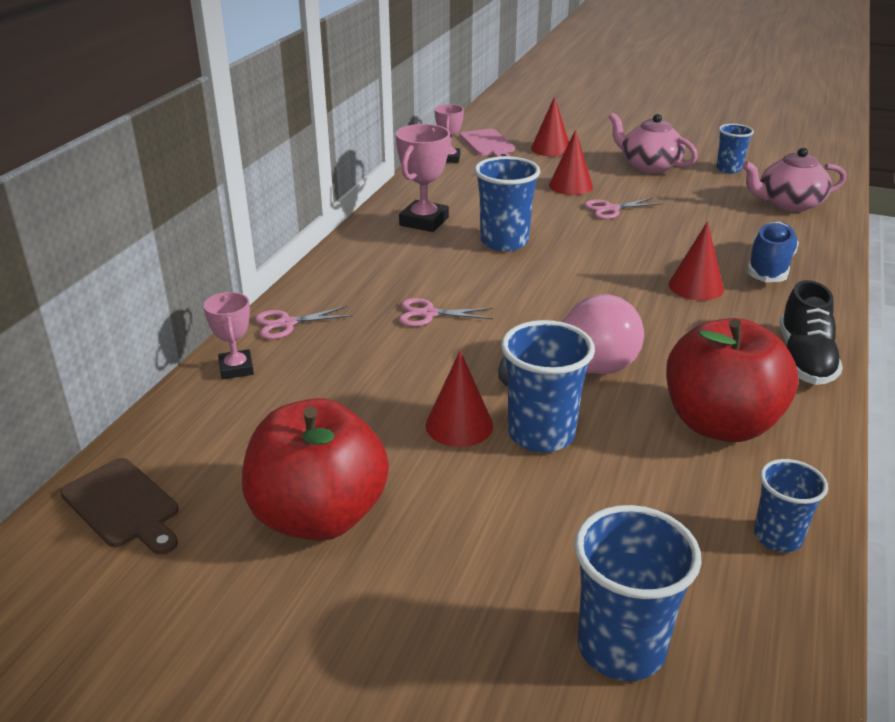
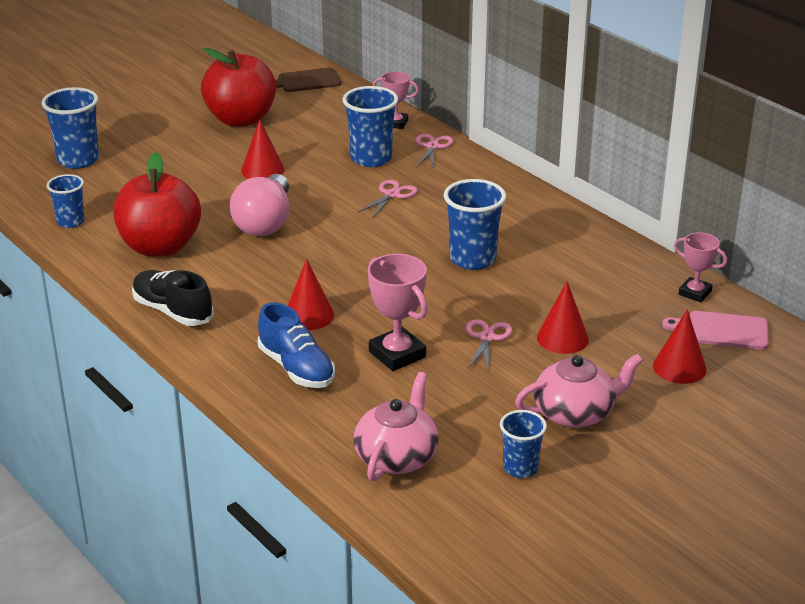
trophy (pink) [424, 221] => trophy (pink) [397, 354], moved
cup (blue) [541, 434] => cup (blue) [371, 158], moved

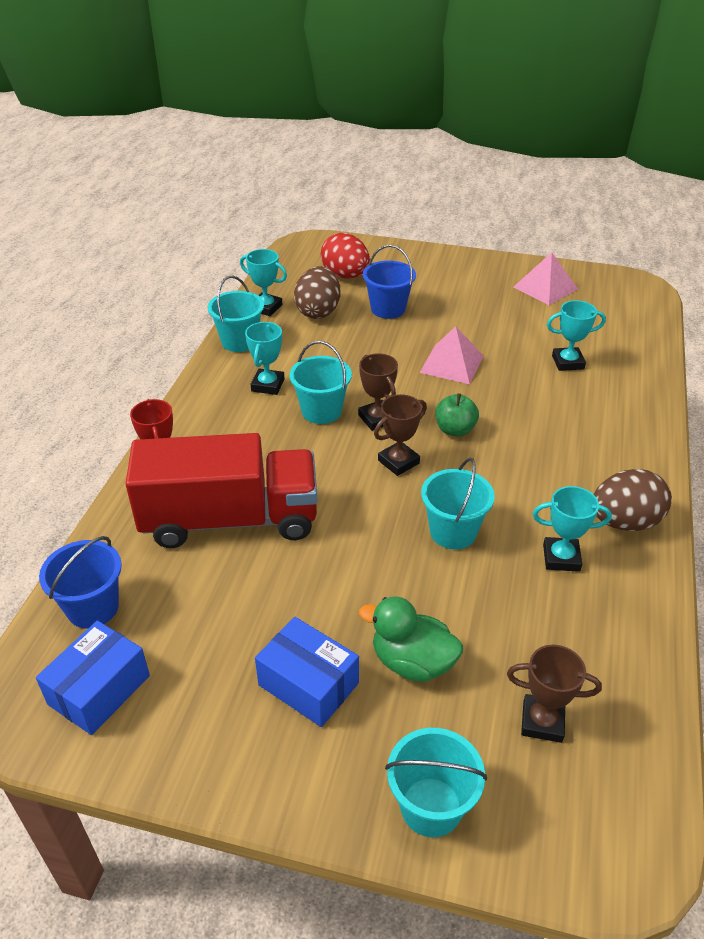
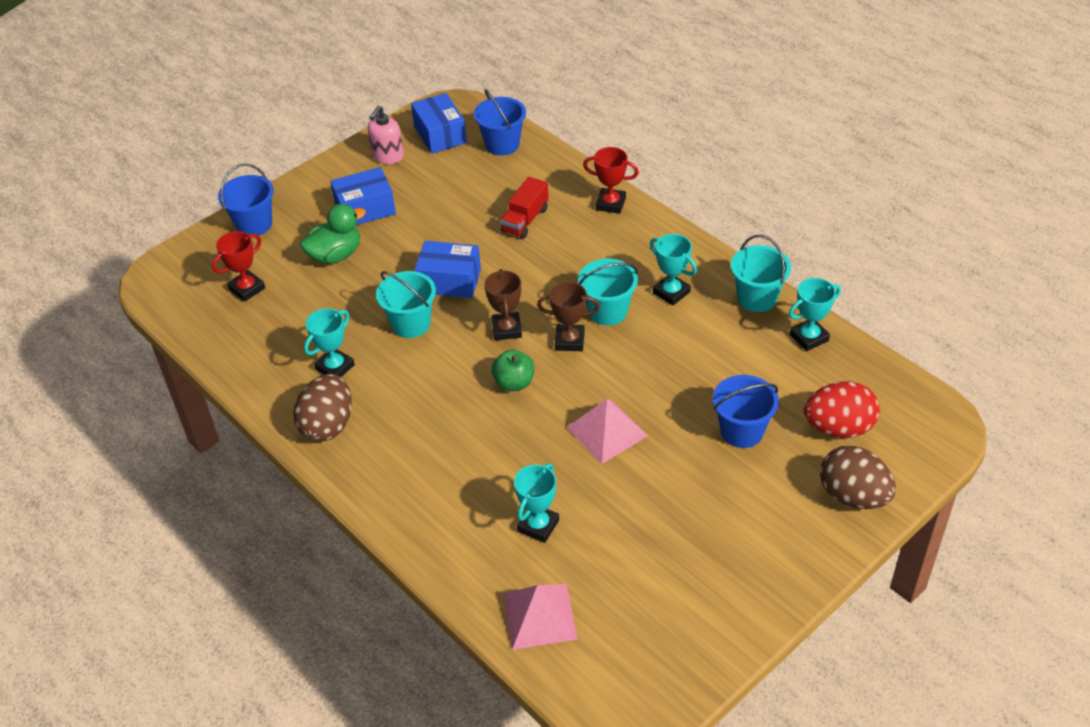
nothing => soap dispenser (pink) [388, 156]
nothing => box (blue) [449, 281]
egg (brown) [318, 311] => egg (brown) [853, 496], moved
pyramid (pink) [545, 288] => pyramid (pink) [539, 616], moved
bucket (turquoise) [431, 807] => bucket (blue) [254, 224]
trophy (brown) [542, 721] => trophy (red) [247, 288]
truck (red) [230, 519] => truck (red) [525, 220], x0.45

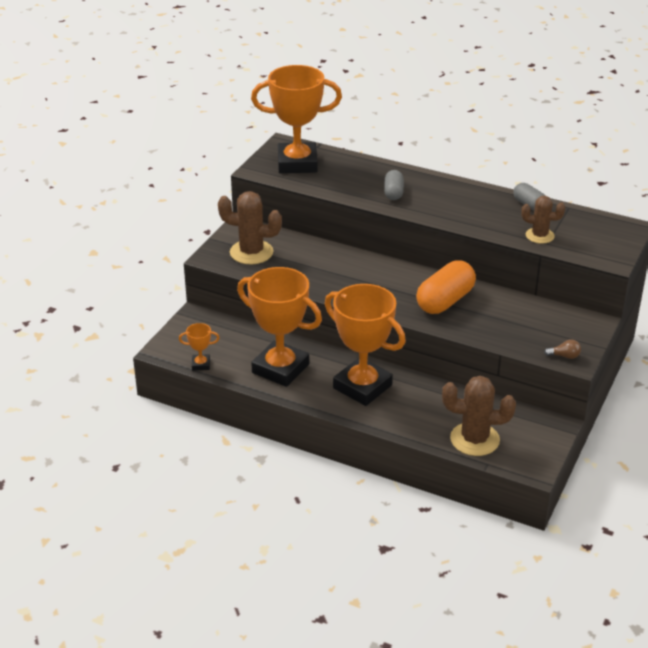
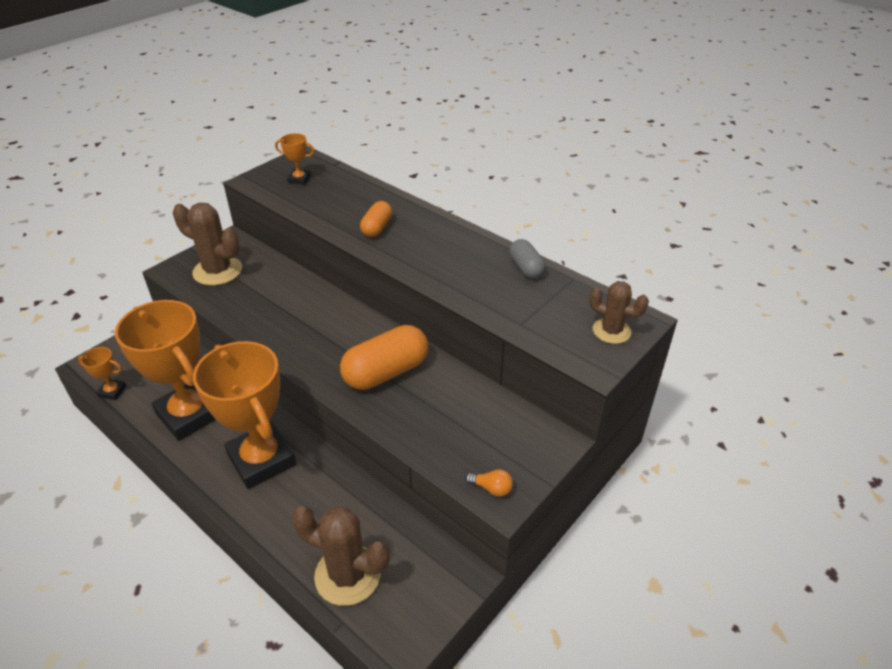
cactus (brown) [539, 236] => cactus (brown) [611, 331], moved
capsule (grey) [393, 193] => capsule (orange) [377, 228]
light bulb (brown) [564, 356] => light bulb (orange) [491, 488]
trophy (orange) [297, 163] => trophy (orange) [299, 179], x0.42

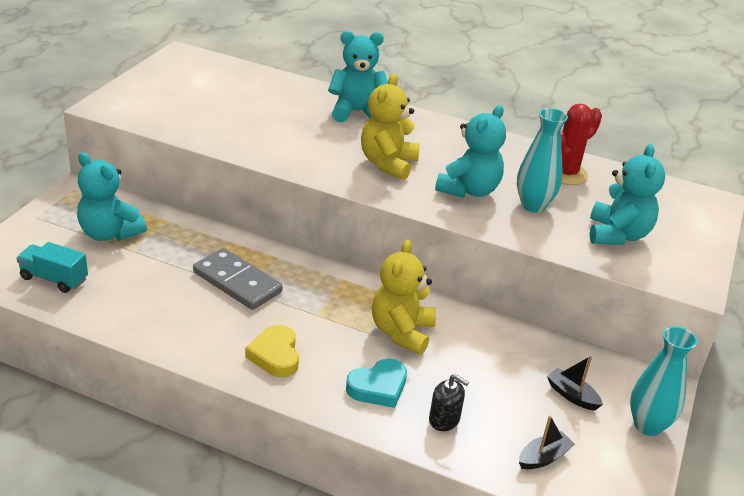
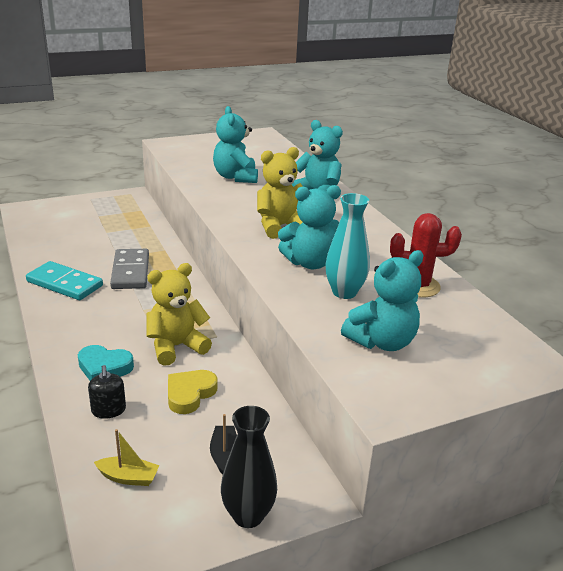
truck (turquoise) [54, 279] => nothing
nothing => domino (turquoise) [64, 284]
teddy bear (turquoise) [109, 233] => teddy bear (turquoise) [235, 177], moved
heart (yellow) [275, 355] => heart (yellow) [190, 394], moved
boat (black) [543, 457] => boat (yellow) [128, 477]
vase (turquoise) [647, 425] => vase (black) [248, 515]

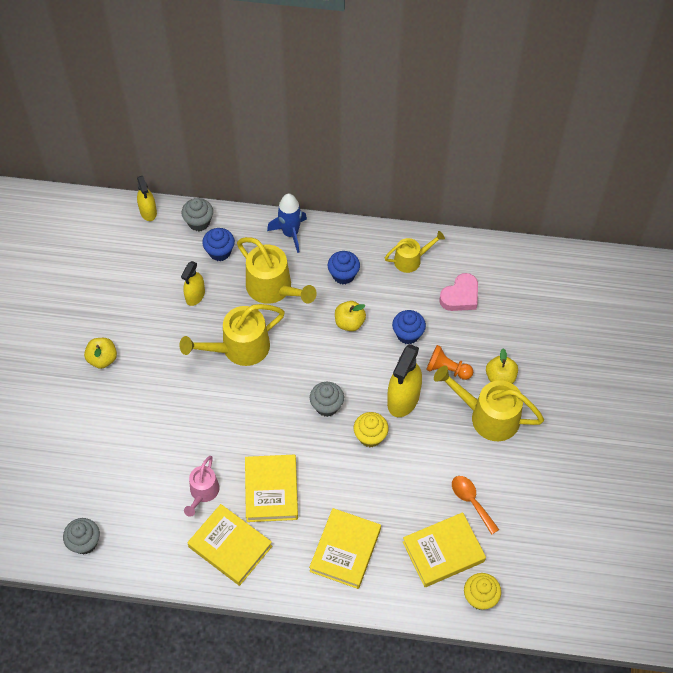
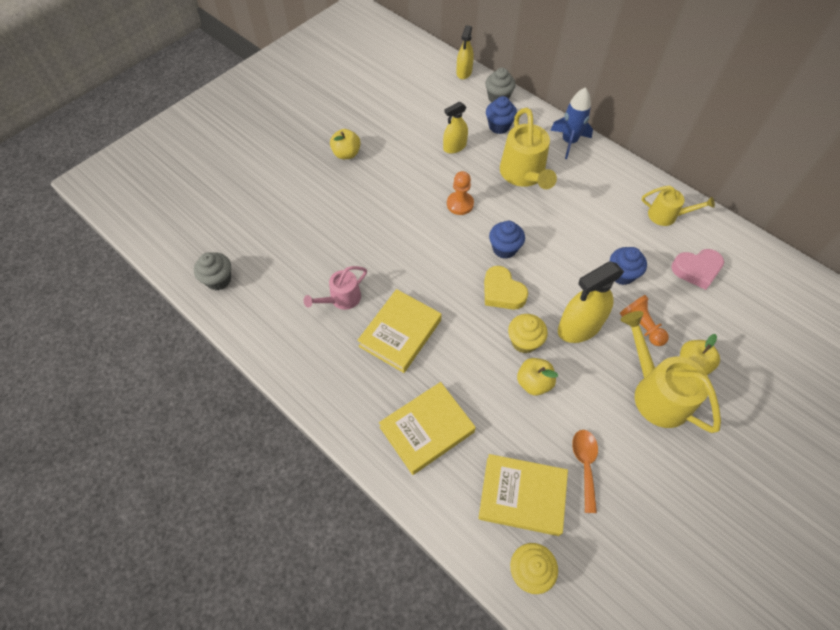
book (yellow) [230, 547] => nothing
cupcake (blue) [343, 275] => cupcake (blue) [504, 249], moved
apple (yellow) [349, 323] => apple (yellow) [533, 382], moved
watering can (yellow) [239, 348] => pawn (orange) [460, 204]
cupcake (grey) [327, 406] => heart (yellow) [502, 292]

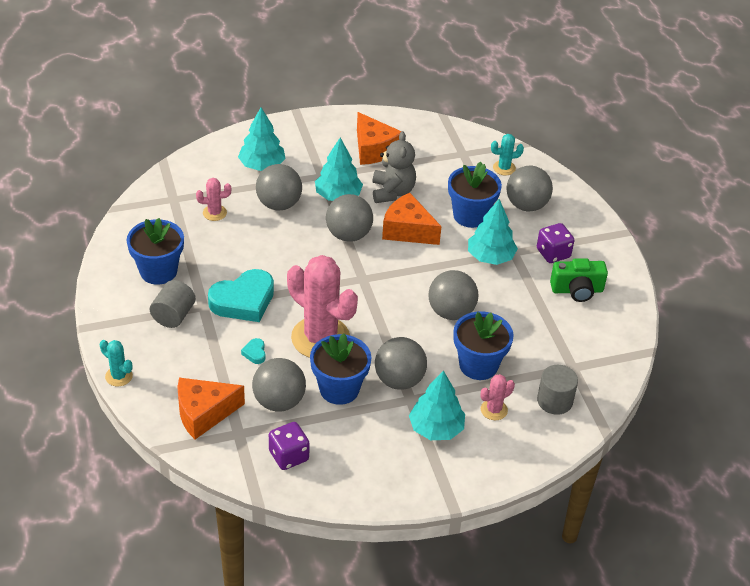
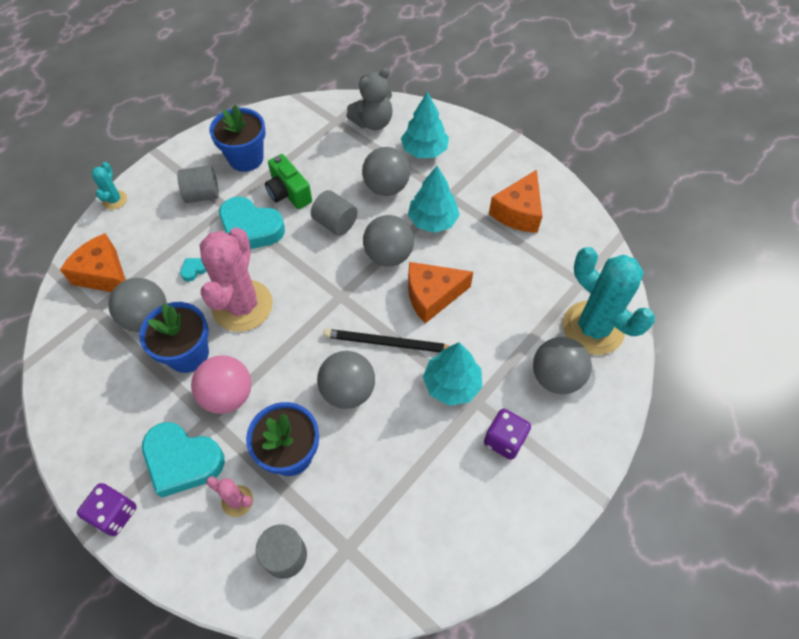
cactus (pink) [214, 213] => nothing
flower pot (blue) [470, 215] => nothing
nothing => cylinder (grey) [335, 223]
nothing => pencil (black) [388, 343]
dice (purple) [289, 456] => dice (purple) [114, 514], moved
teddy bear (grey) [392, 192] => teddy bear (grey) [373, 122], moved
camera (green) [577, 290] => camera (green) [288, 193], moved
tree (turquoise) [436, 428] => heart (turquoise) [182, 461]
ball (grey) [399, 380] => ball (pink) [228, 395]
cheese (orange) [407, 230] => cheese (orange) [432, 296], 105 degrees counterclockwise
cactus (turquoise) [504, 168] => cactus (turquoise) [593, 328], x2.25

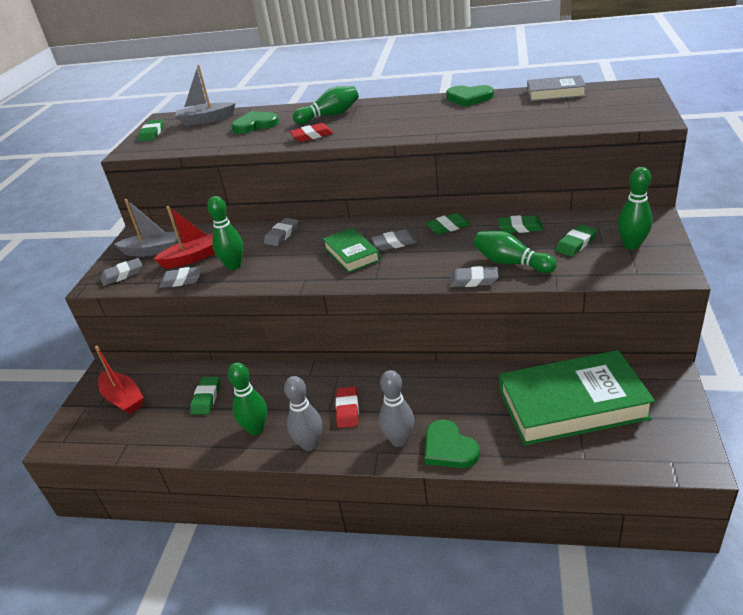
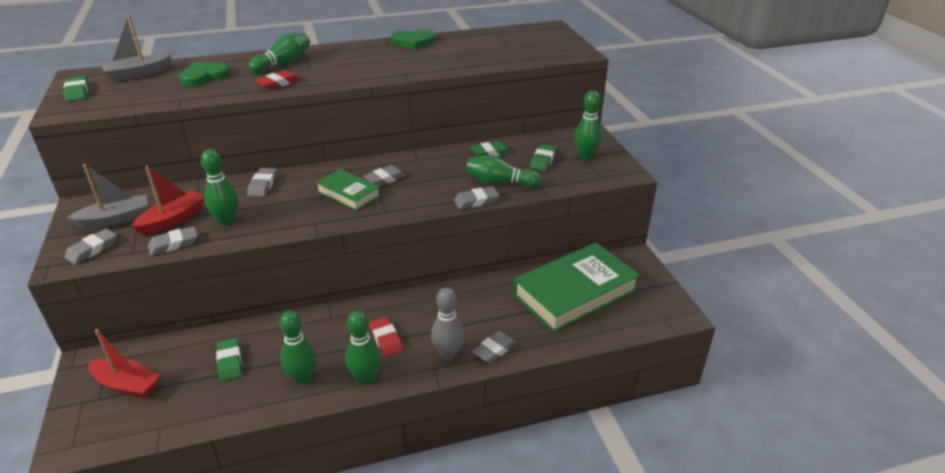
eraser (green) [448, 227] => nothing
book (grey) [555, 93] => nothing
heart (green) [449, 448] => eraser (grey) [494, 350]
bowling pin (grey) [309, 444] => bowling pin (green) [365, 378]

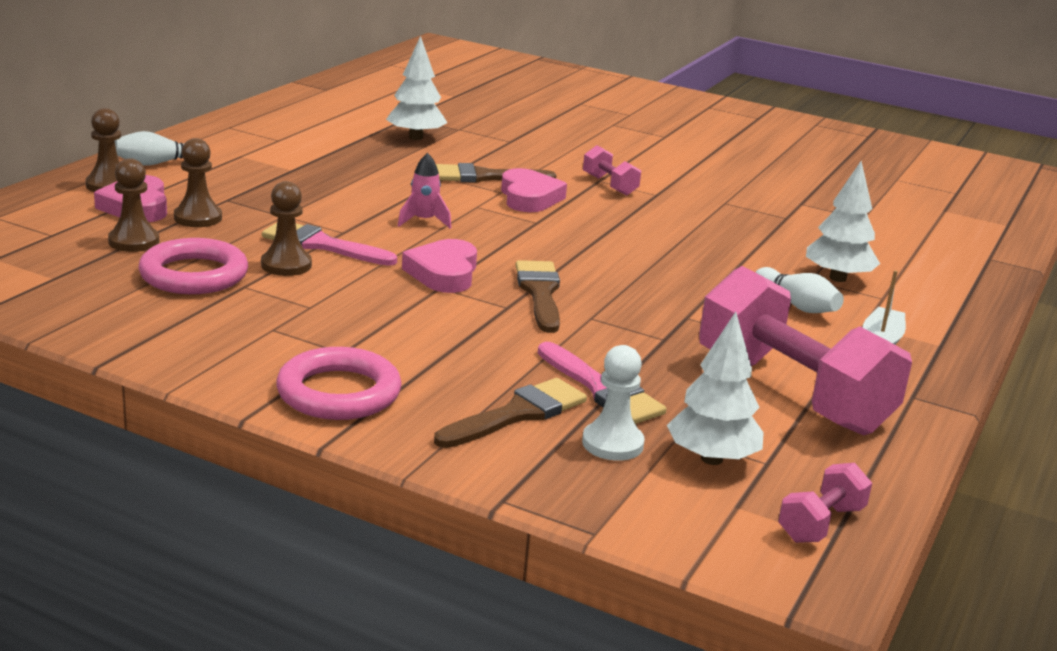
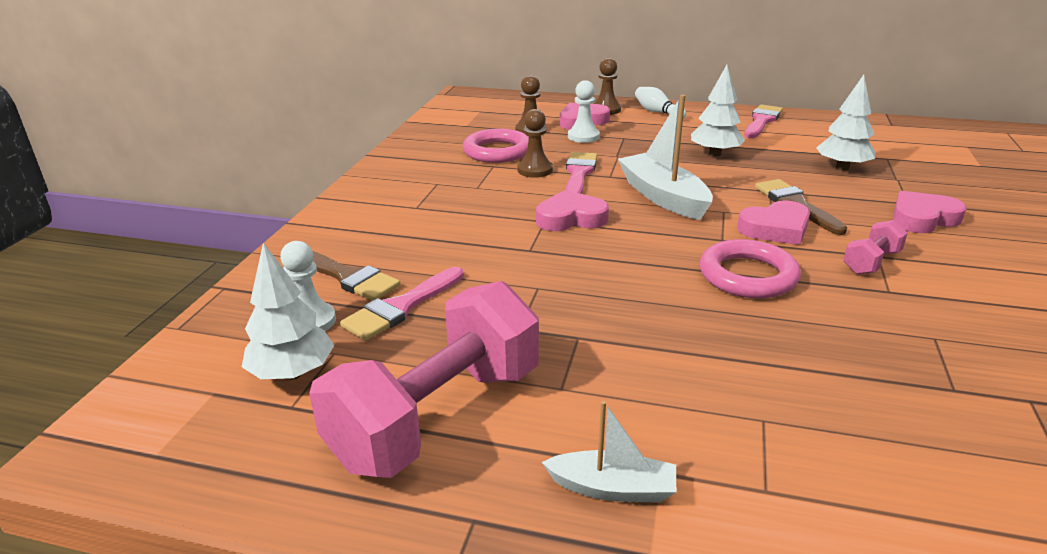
brush (brown) [540, 293] => nothing
bowling pin (white) [797, 305] => nothing
dumbbell (pink) [821, 524] => nothing
nothing => brush (pink) [762, 121]
nothing => heart (pink) [922, 218]
ring (pink) [339, 393] => ring (pink) [748, 275], moved
tree (white) [838, 278] => tree (white) [715, 154], moved
rocket (pink) [424, 221] => boat (white) [663, 197]
pawn (brown) [198, 218] => pawn (white) [583, 137]

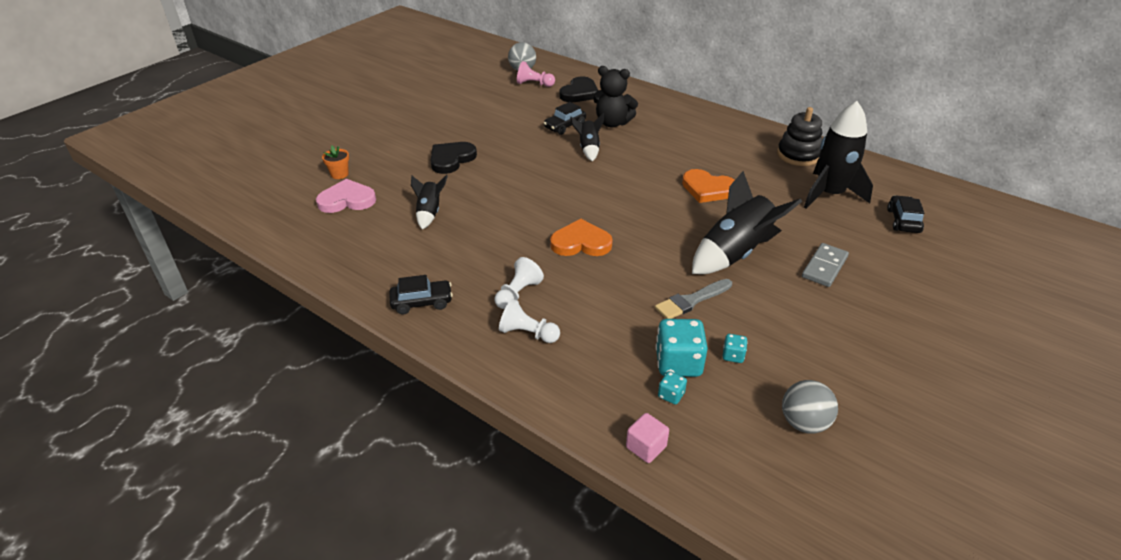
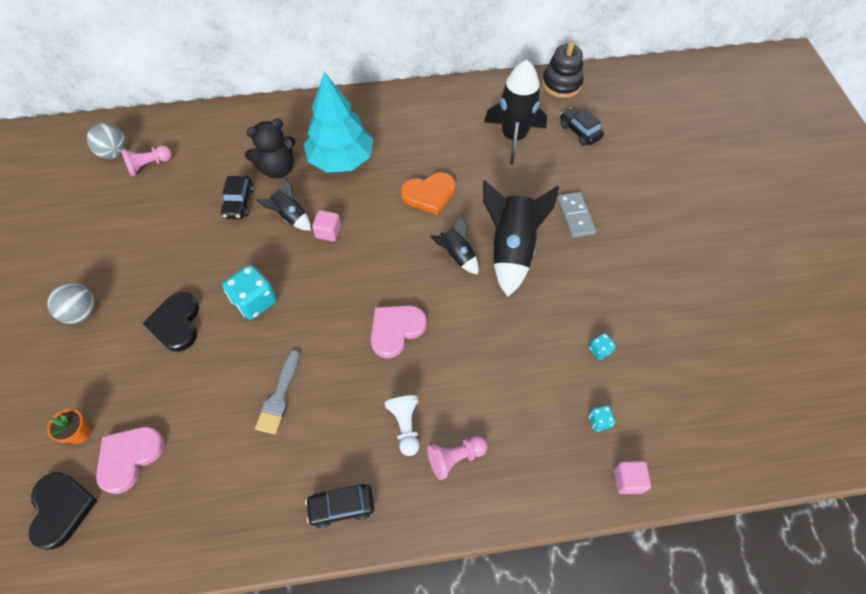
nothing => tree (turquoise) [341, 160]
nothing => cube (pink) [328, 232]
rocket (black) [429, 213] => rocket (black) [457, 255], moved
heart (black) [579, 93] => heart (black) [61, 509], moved
brush (grey) [691, 301] => brush (grey) [279, 396], moved
dice (turquoise) [678, 363] => dice (turquoise) [255, 301], moved
stacking toy (black) [798, 155] => stacking toy (black) [561, 84], moved
ball (grey) [803, 423] => ball (grey) [82, 312], moved
pawn (white) [528, 333] => pawn (pink) [455, 458]
heart (orange) [581, 243] => heart (pink) [396, 330]
car (black) [422, 302] => car (black) [341, 507], 135 degrees counterclockwise

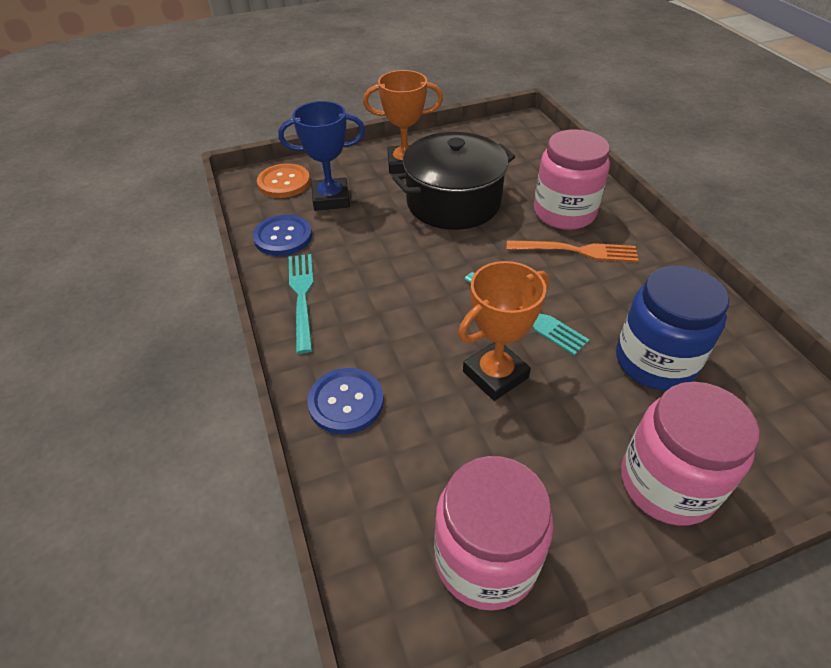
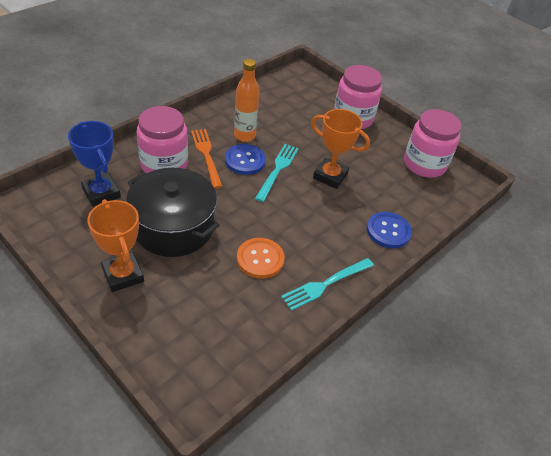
jar (blue) [655, 361] => nothing
nothing => bottle (orange) [244, 136]
button (blue) [283, 237] => button (blue) [245, 160], moved
button (orange) [284, 182] => button (orange) [260, 259], moved
trophy (blue) [331, 199] => trophy (blue) [101, 193], moved

